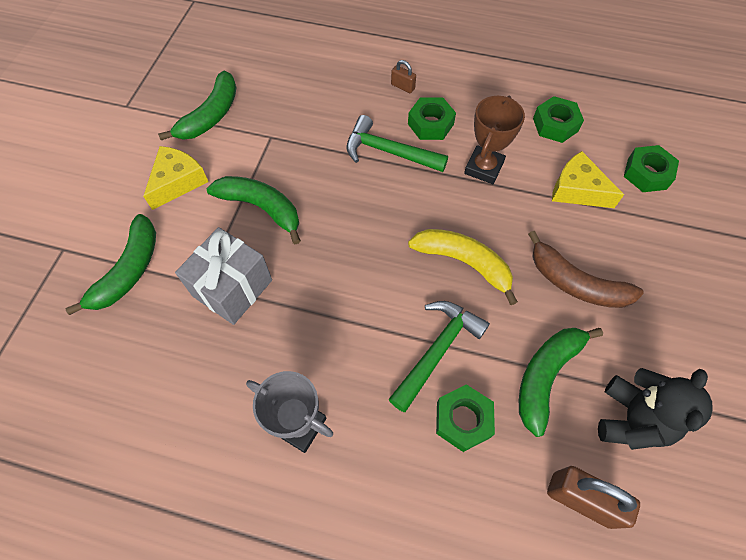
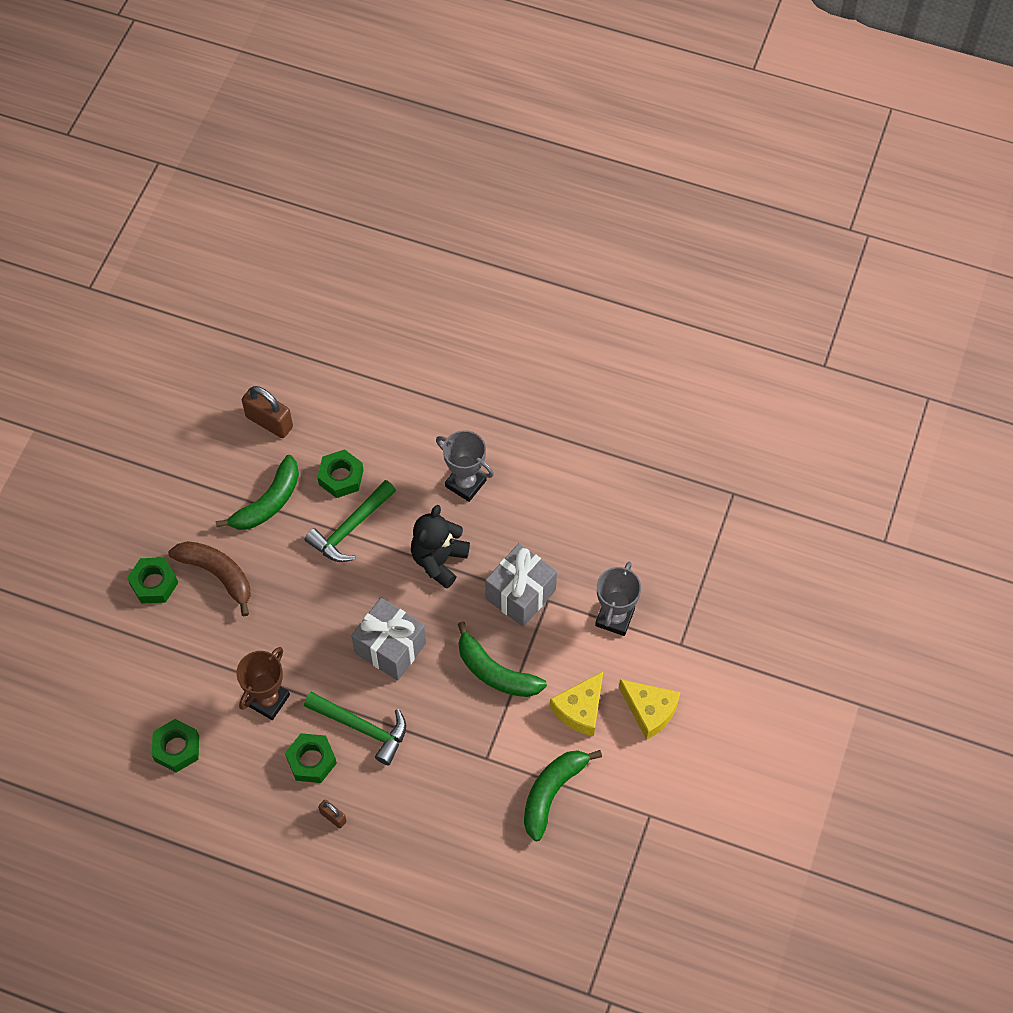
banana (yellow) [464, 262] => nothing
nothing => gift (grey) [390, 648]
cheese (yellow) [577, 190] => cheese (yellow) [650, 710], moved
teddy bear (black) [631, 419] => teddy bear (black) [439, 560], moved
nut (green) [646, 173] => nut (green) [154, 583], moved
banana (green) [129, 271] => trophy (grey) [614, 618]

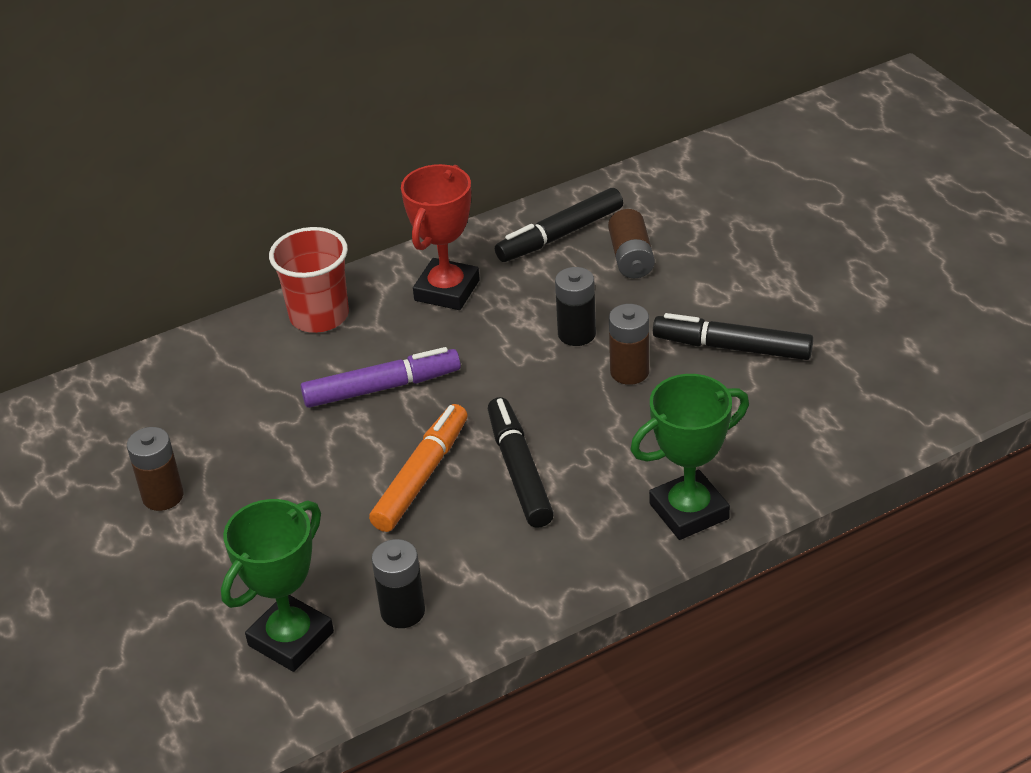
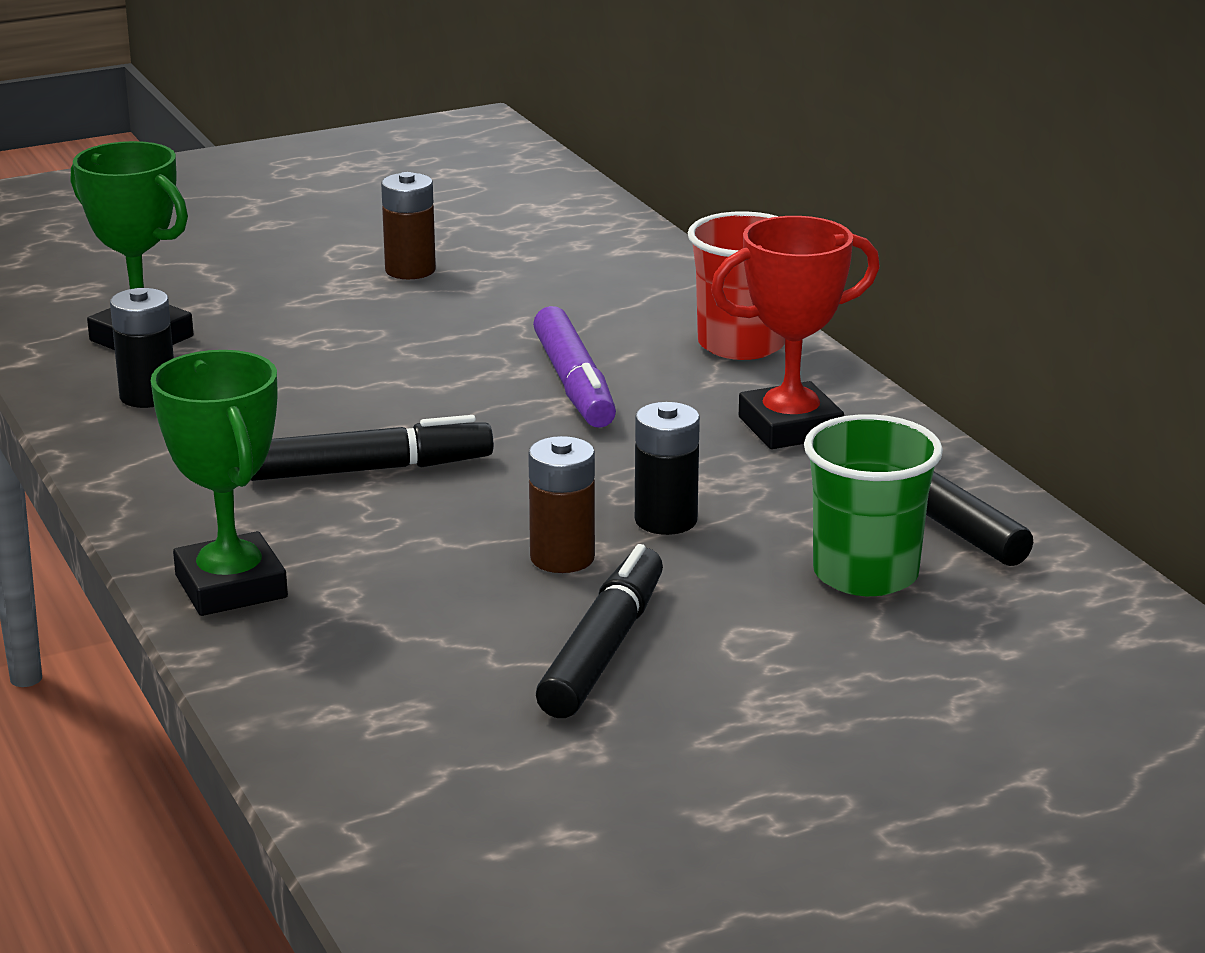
marker (orange) [421, 476] => nothing
battery (brown) [631, 258] => cup (green) [865, 574]
trophy (red) [447, 290] => trophy (red) [790, 427], 45 degrees counterclockwise

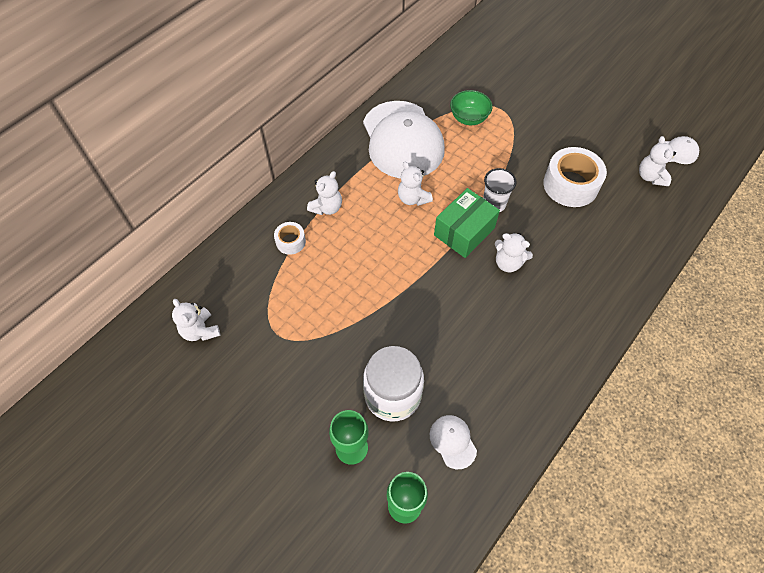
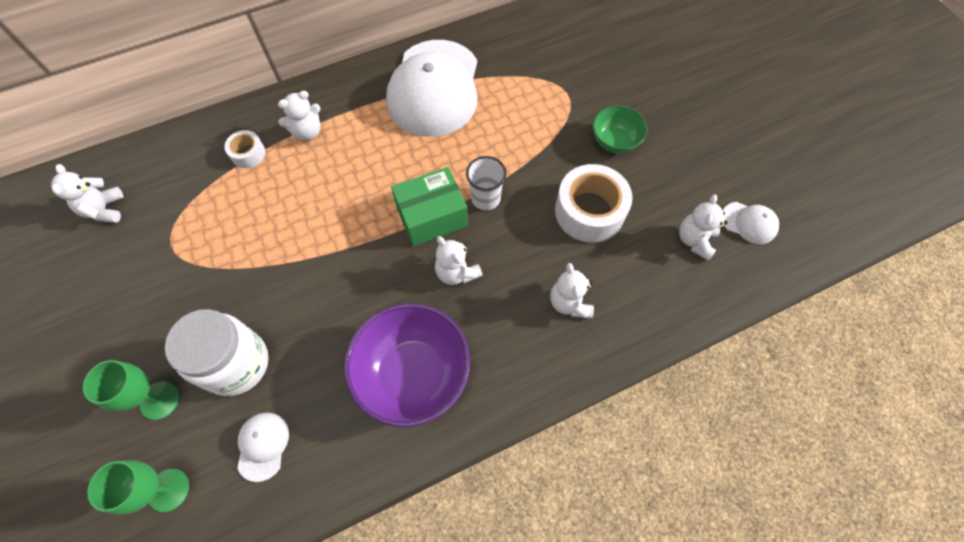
nothing => bowl (purple) [413, 374]
teddy bear (white) [413, 198] => teddy bear (white) [569, 302], moved
bowl (green) [469, 118] => bowl (green) [614, 141], moved

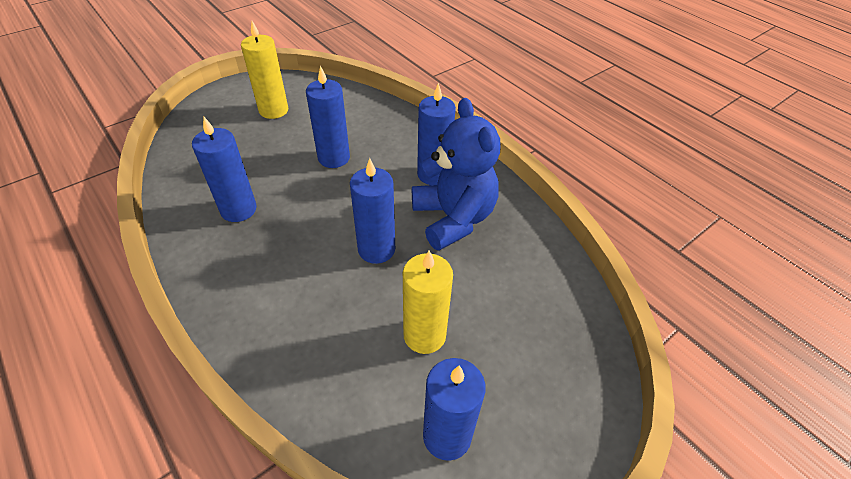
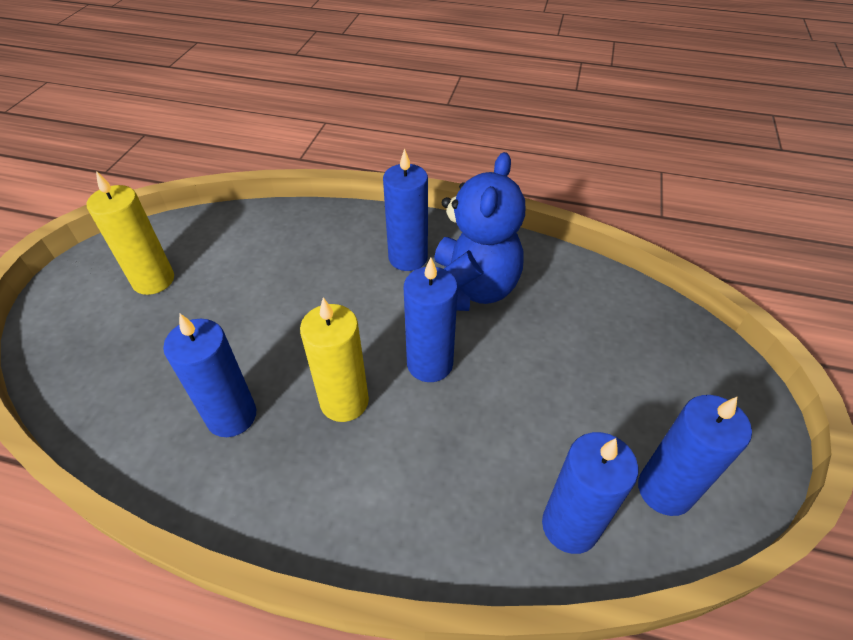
candle (blue) [334, 158] => candle (blue) [570, 525], moved
candle (yellow) [424, 335] => candle (yellow) [344, 401], moved
teddy bear (blue) [453, 218] => teddy bear (blue) [470, 290], 75 degrees clockwise

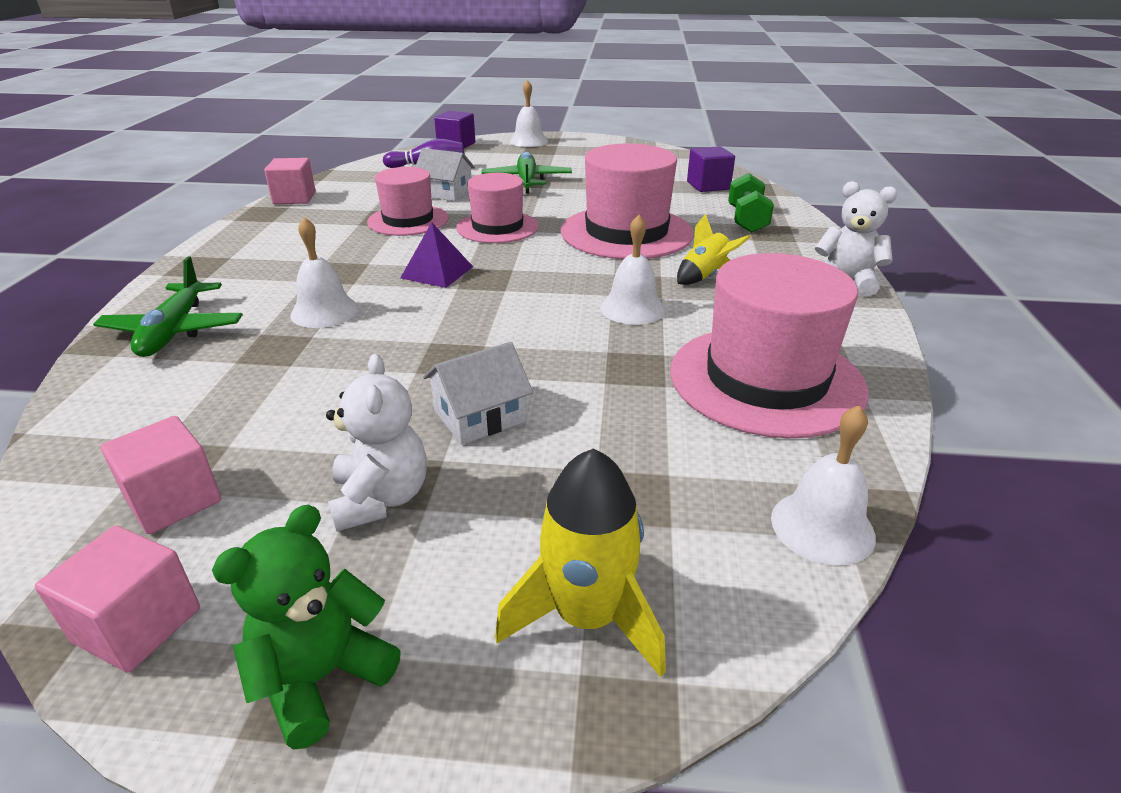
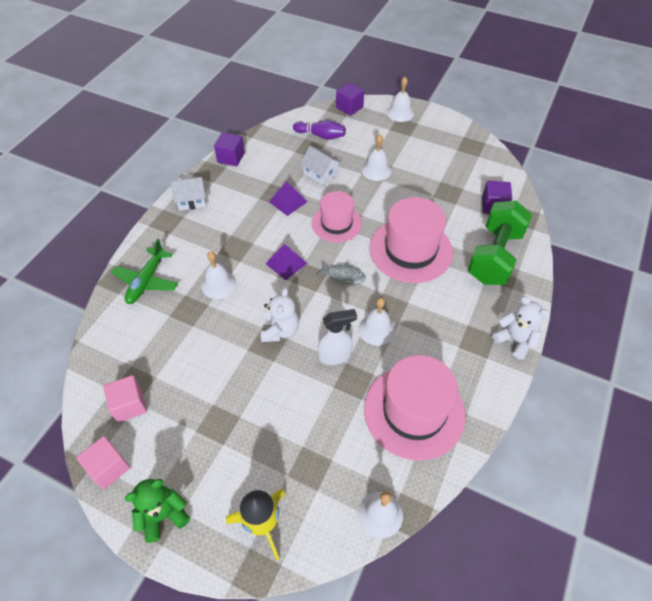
rocket (yellow) [705, 276] => nothing
nothing => fish (grey) [343, 276]
nothing => spray bottle (white) [335, 356]
teddy bear (white) [381, 498] => teddy bear (white) [280, 330], moved
house (white) [480, 416] => house (white) [192, 200], moved
hat (pink) [408, 220] => pyramid (purple) [288, 201]
plane (green) [527, 181] => bell (white) [376, 170]
cube (pink) [294, 198] => cube (purple) [231, 157]
dumbbell (green) [747, 220] => dumbbell (green) [494, 256], x1.78

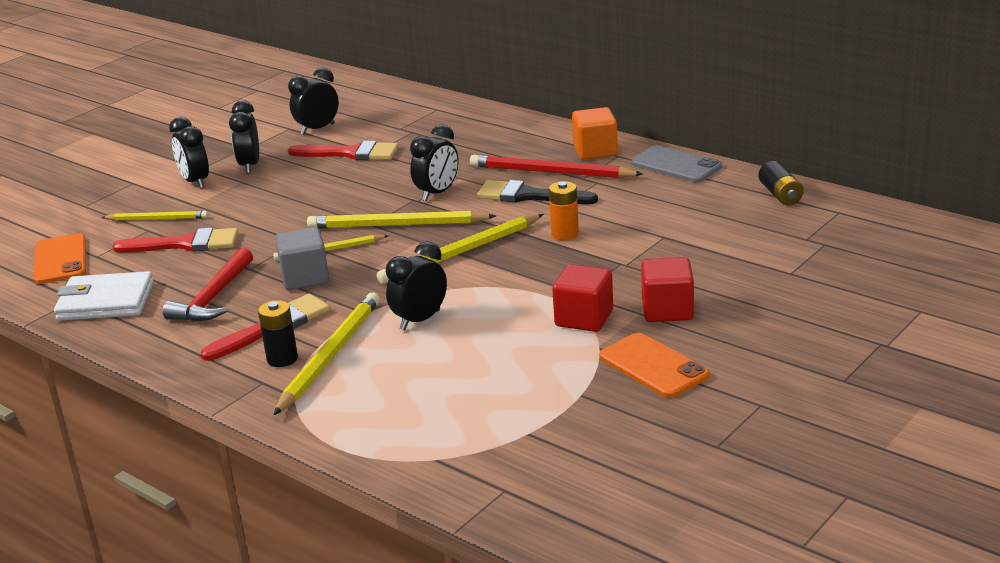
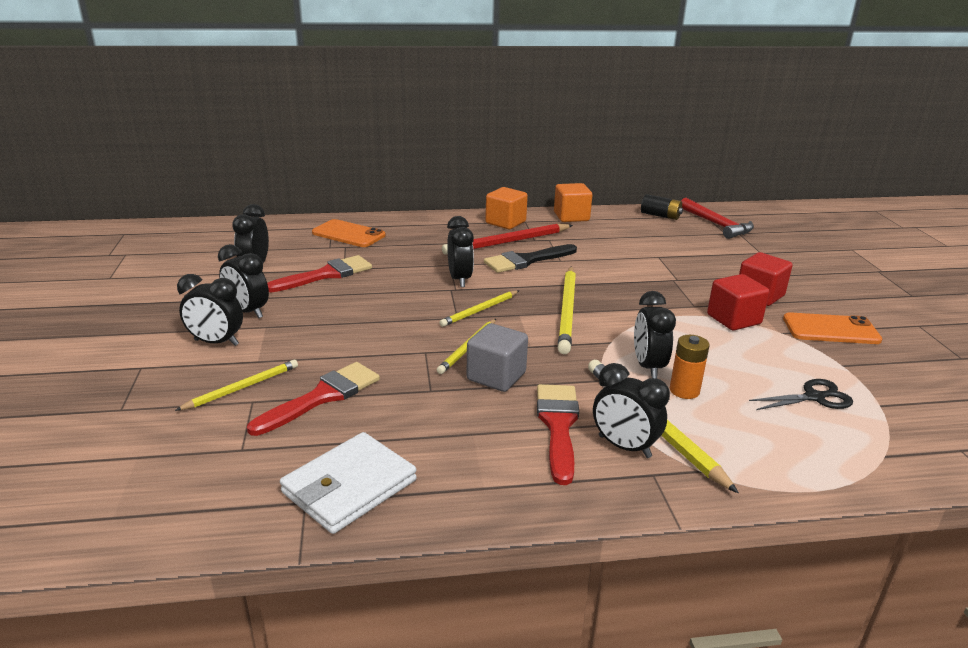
nothing => scissors (black) [814, 397]
phone (orange) [60, 260] => phone (orange) [348, 234], moved
hammer (red) [213, 298] => hammer (red) [716, 224], moved
battery (orange) [565, 234] => battery (orange) [684, 390], moved
battery (black) [282, 359] => clock (black) [624, 447]
phone (grey) [676, 165] => cube (orange) [571, 217]
pencil (yellow) [397, 225] => pencil (yellow) [480, 310], x0.60

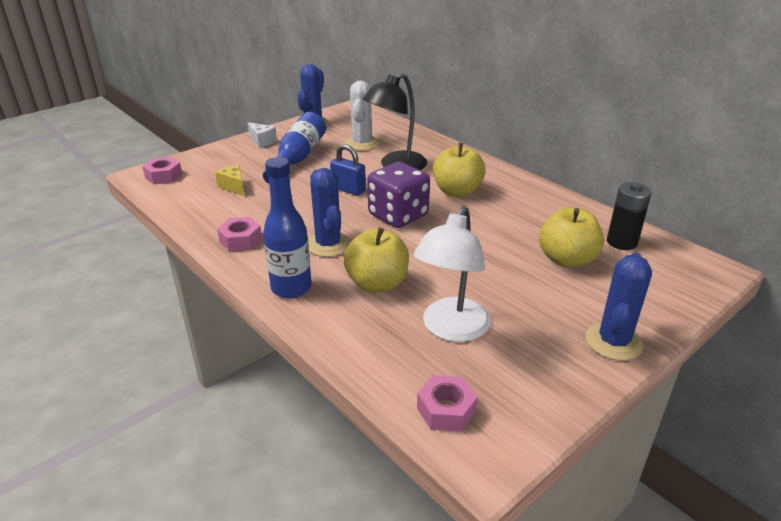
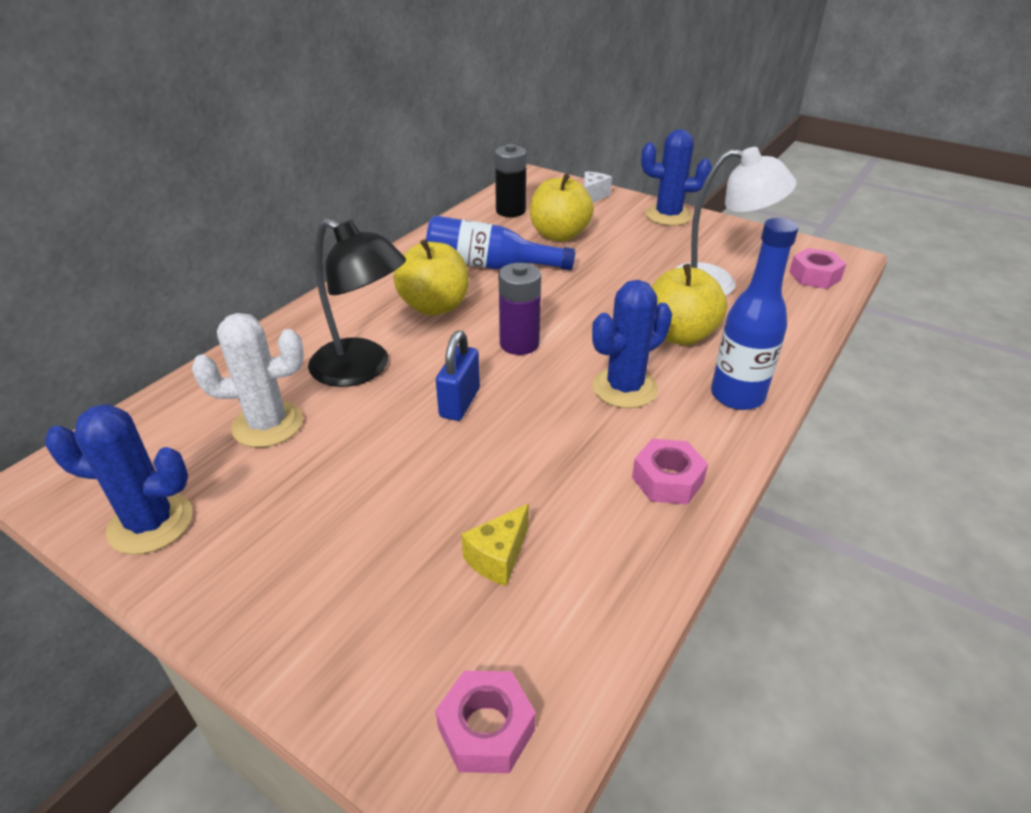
cheese (white) [262, 141] => cheese (white) [592, 196], moved
bottle (blue) [298, 159] => bottle (blue) [490, 266], moved
dice (purple) [398, 215] => battery (purple) [519, 344]

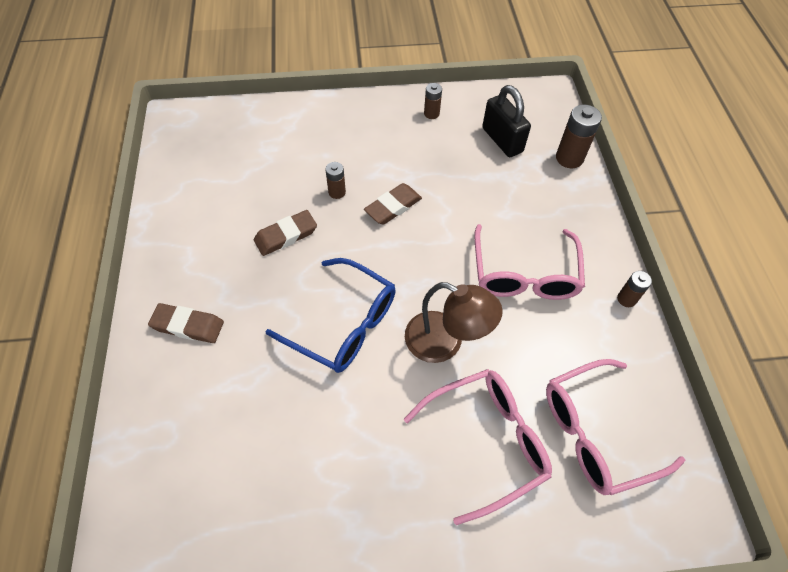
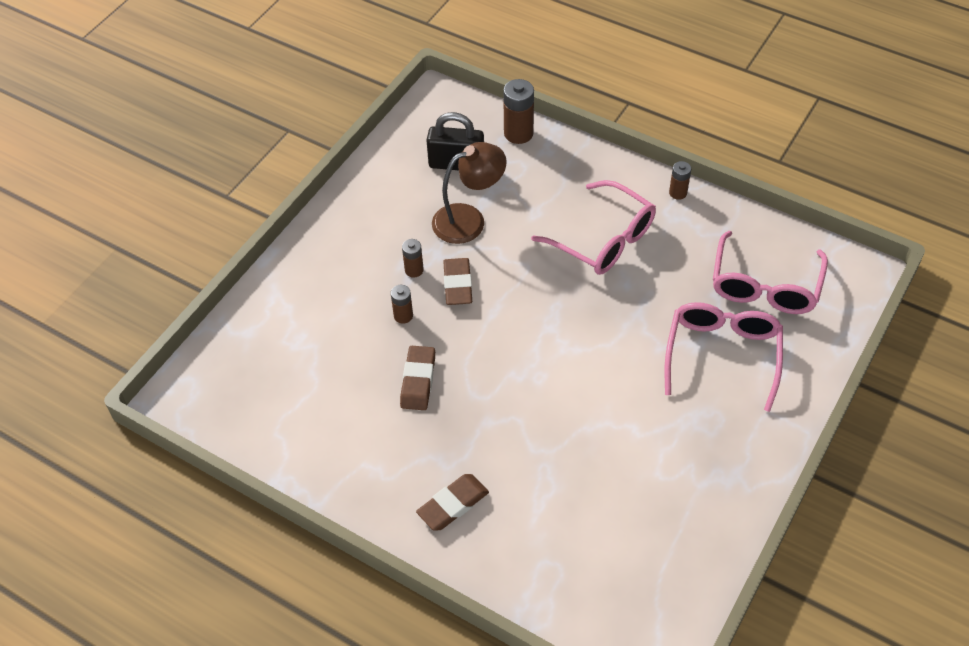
glasses (blue) [344, 324] => nothing
lamp (brown) [445, 342] => lamp (brown) [469, 219], moved
battery (brown) [431, 114] => battery (brown) [414, 270], moved

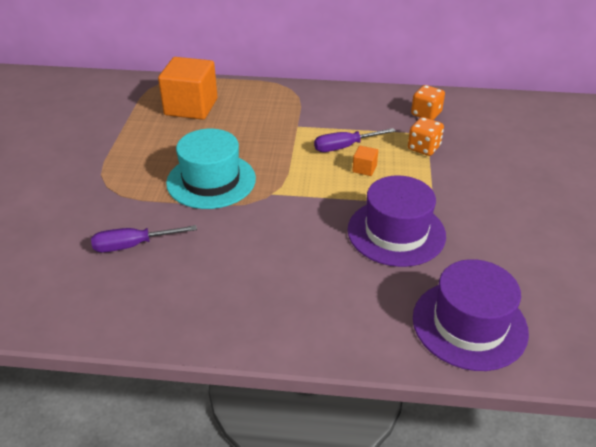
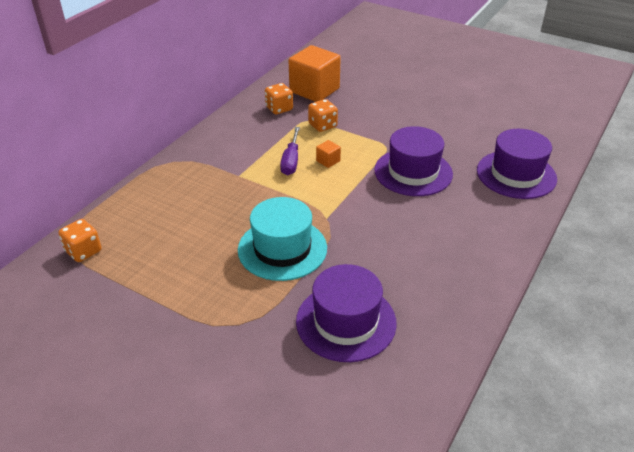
nothing => dice (orange) [83, 251]
cube (orange) [191, 107] => cube (orange) [314, 90], moved
screwdriver (purple) [133, 245] => hat (purple) [346, 322]

